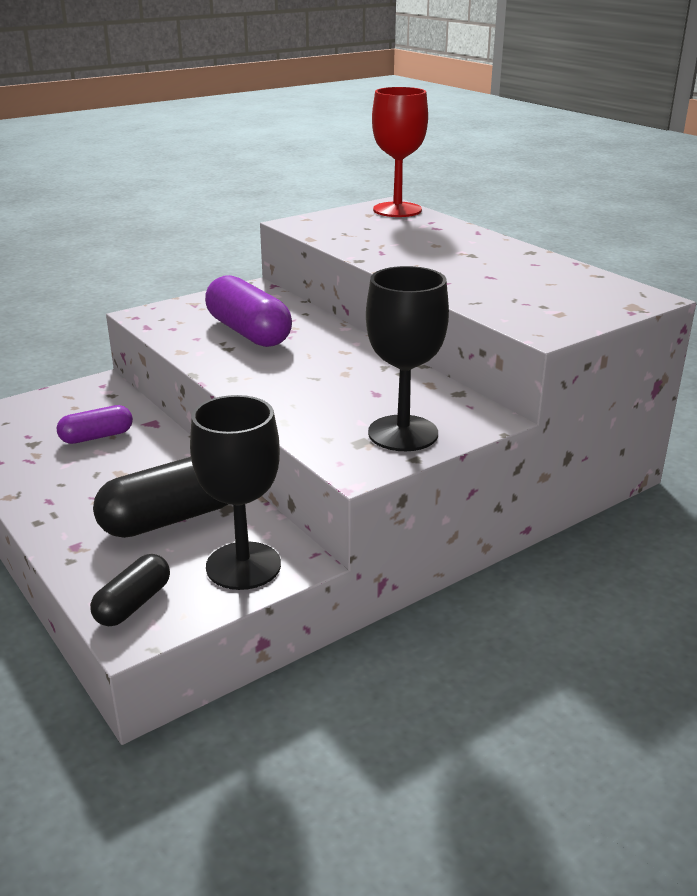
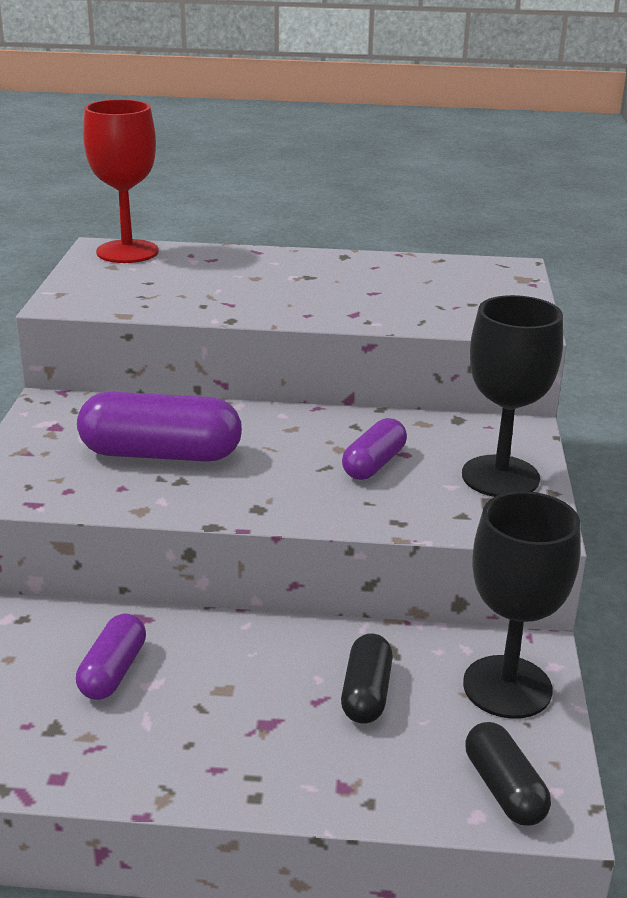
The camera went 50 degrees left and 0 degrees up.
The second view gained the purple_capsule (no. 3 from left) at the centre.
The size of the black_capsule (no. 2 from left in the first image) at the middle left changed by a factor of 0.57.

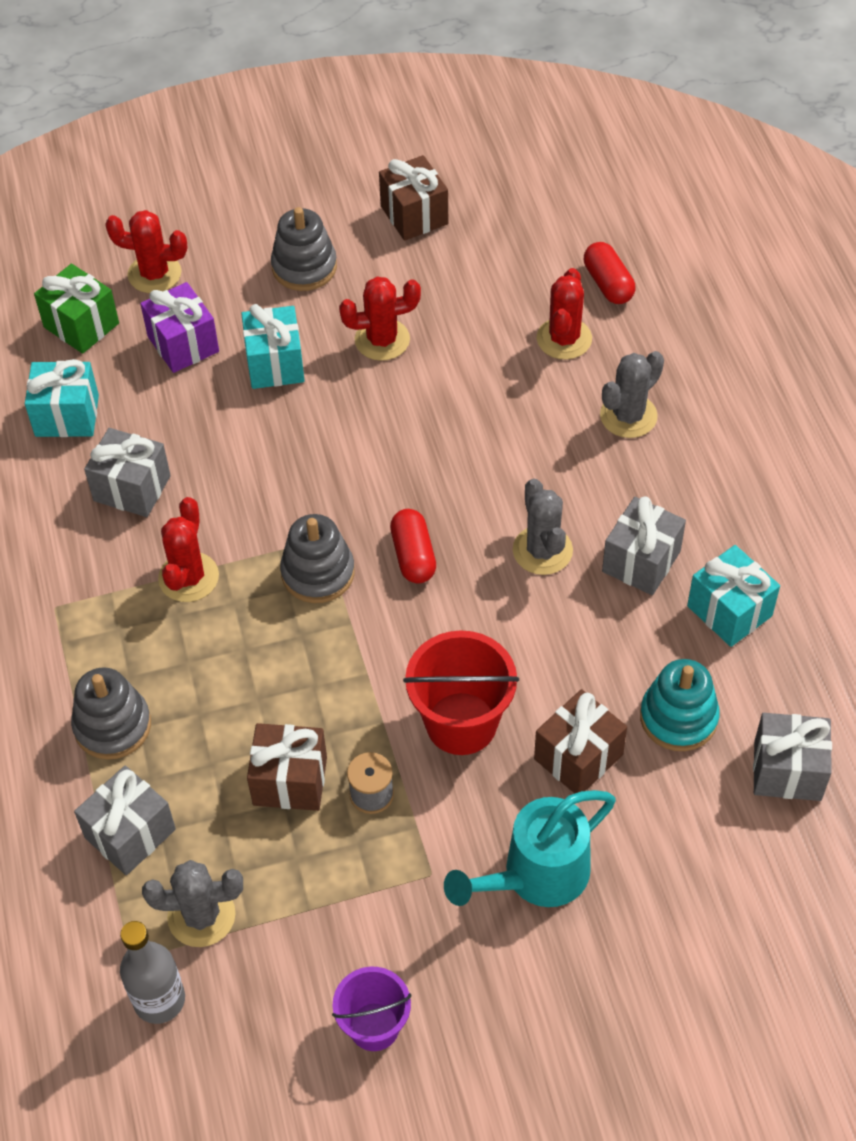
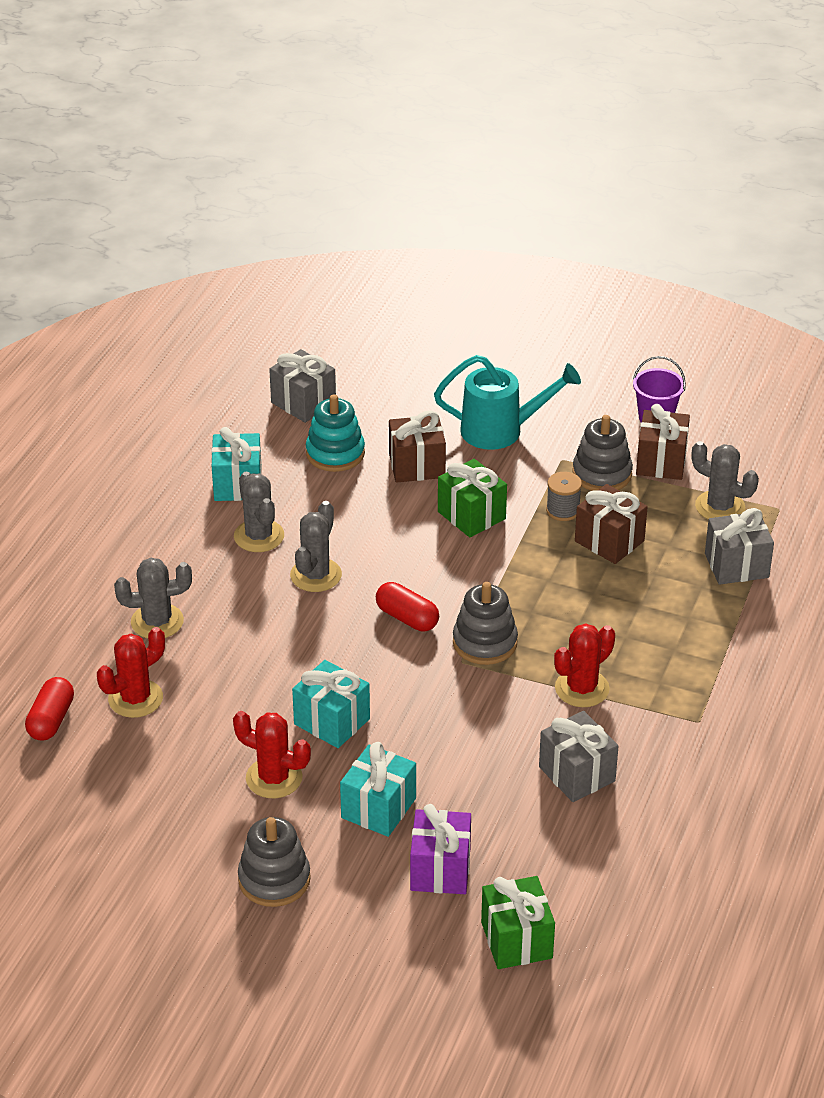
The camera went 145 degrees left and 15 degrees down.
The second view lost the red_cactus (no. 1 from left) at the top left.
The second view lost the grey_bottle at the bottom left.
The turquoise_gift (no. 1 from left in the first image) ended up elsewhere, having gone from the middle left to the centre.
The grey_stacking_toy (no. 1 from left in the first image) ended up elsewhere, having gone from the middle left to the middle right.
The brown_gift (no. 2 from left in the first image) ended up elsewhere, having gone from the top centre to the middle right.
Where the red_bucket stood at the centre, the green_gift (no. 1 from left) came to stand at the centre.
Where the grey_gift (no. 3 from left) stood at the middle right, the grey_cactus (no. 2 from left) came to stand at the middle left.
The red_capsule (no. 1 from left in the first image) at the centre ended up facing another way, 75 degrees counterclockwise from before.

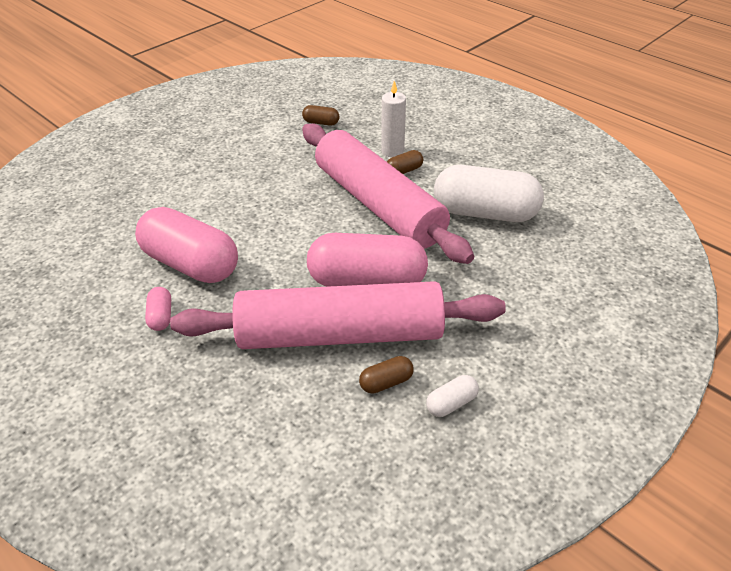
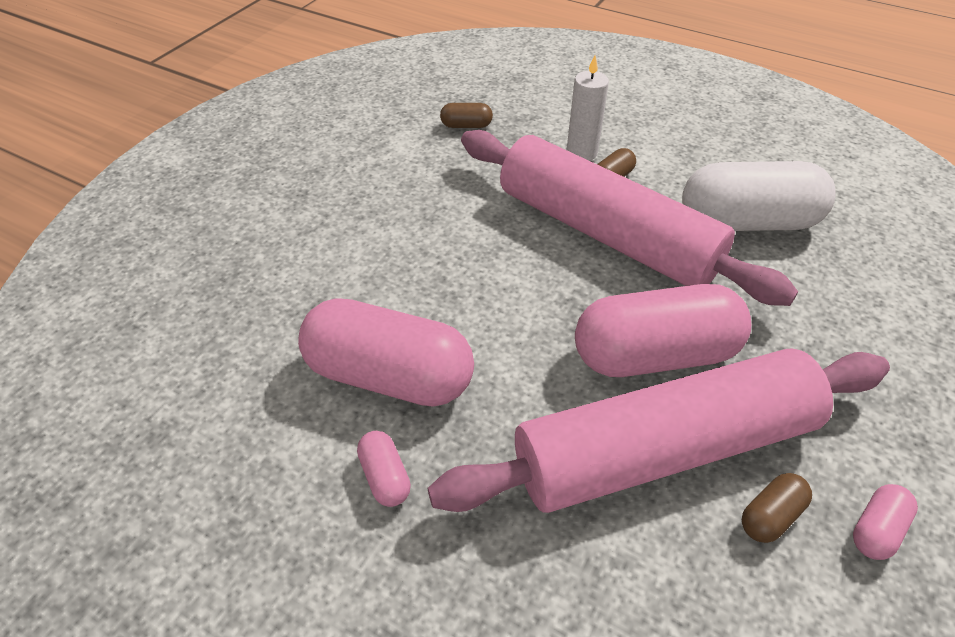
The camera went 15 degrees left and 5 degrees up.
What was the white_capsule (no. 1 from left) at the bottom centre turned into the pink_capsule (no. 4 from left) at the bottom right.

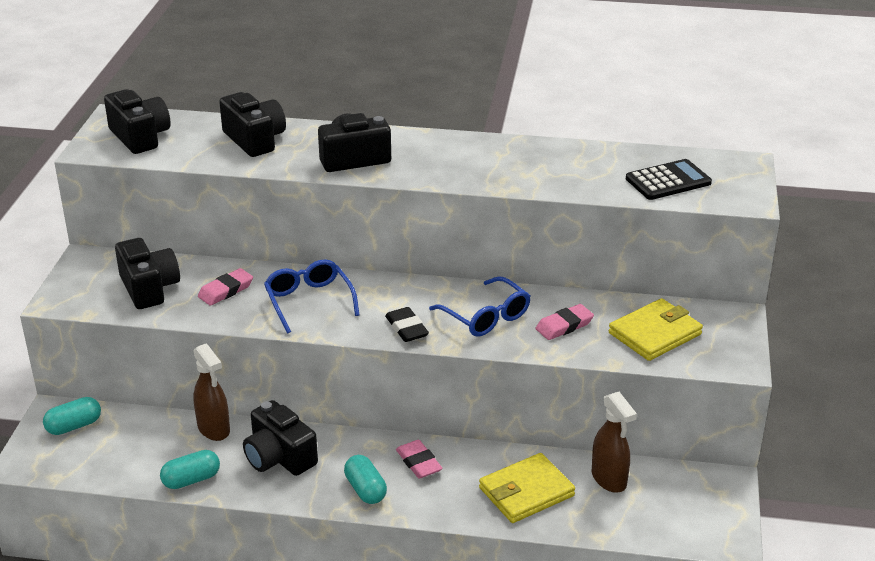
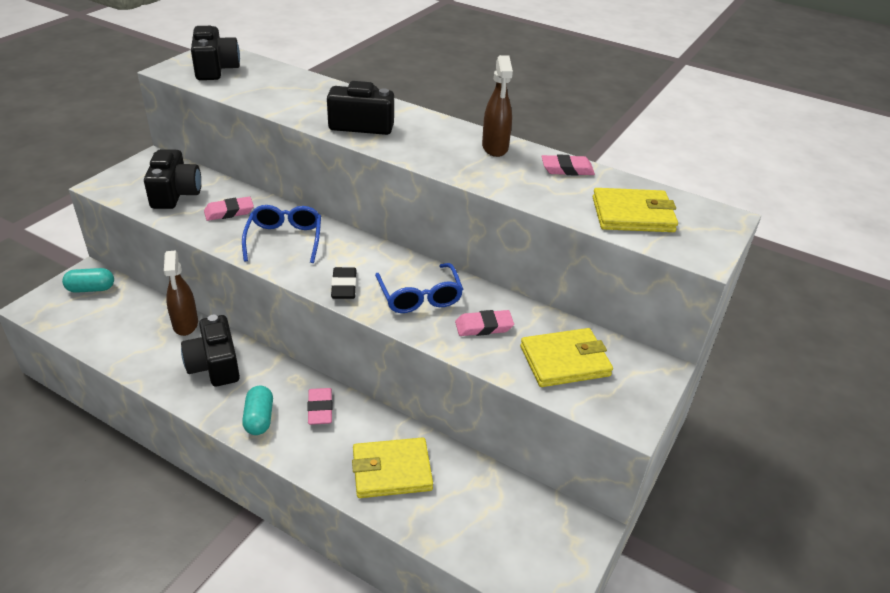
The camera went 20 degrees right and 5 degrees up.
The second view lost the turquoise_capsule (no. 2 from left) at the bottom left.
The second view lost the black_camera (no. 3 from left) at the top left.
The second view gained the pink_eraser (no. 4 from left) at the top centre.
The brown_spray_bottle (no. 2 from left) ended up elsewhere, having gone from the bottom right to the top centre.
Where the black_calculator stood at the top right, the yellow_wallet (no. 3 from left) came to stand at the middle right.

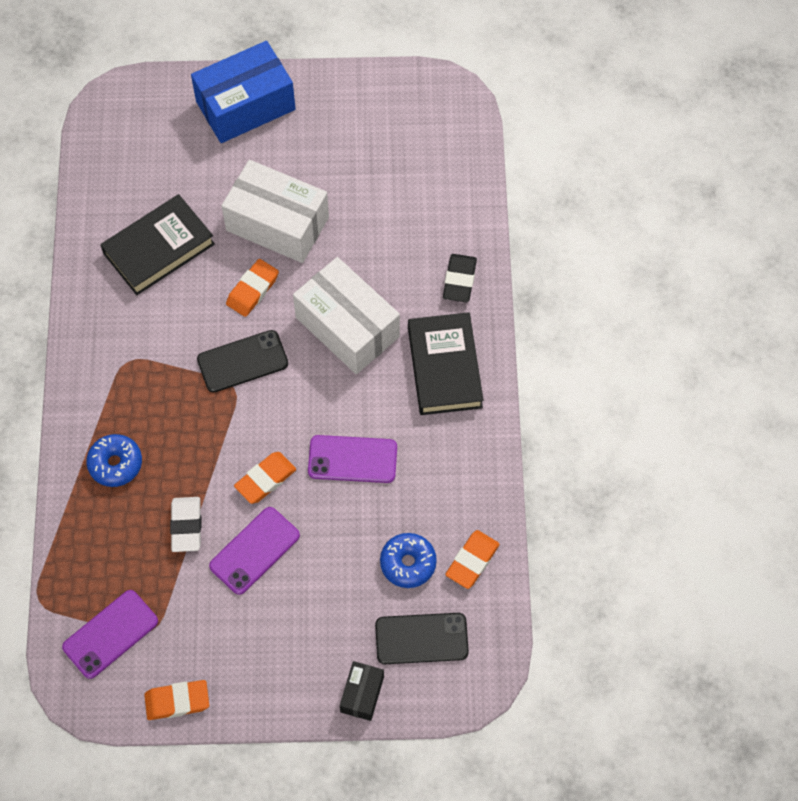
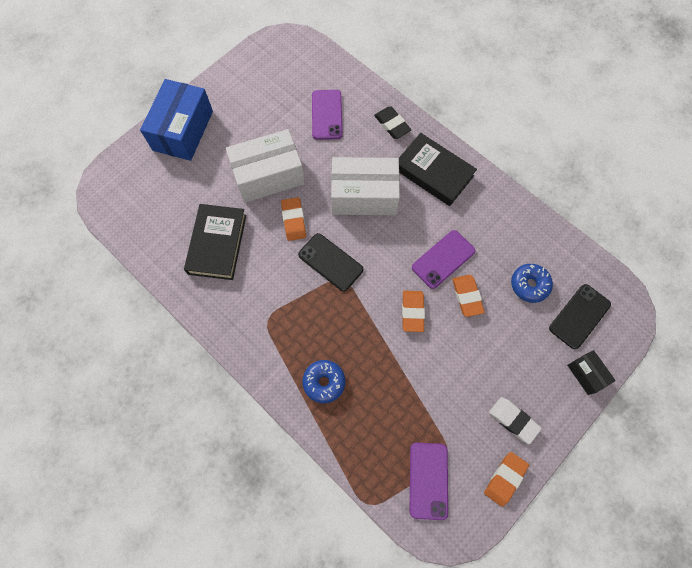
The camera went 45 degrees left and 5 degrees up.
The white_eraser ended up elsewhere, having gone from the middle left to the bottom right.
The purple_phone (no. 2 from left in the first image) ended up elsewhere, having gone from the bottom left to the top centre.
The orange_eraser (no. 4 from left in the first image) ended up elsewhere, having gone from the bottom centre to the middle right.
The black_phone (no. 1 from left) at the middle left ended up facing another way, 75 degrees counterclockwise from before.

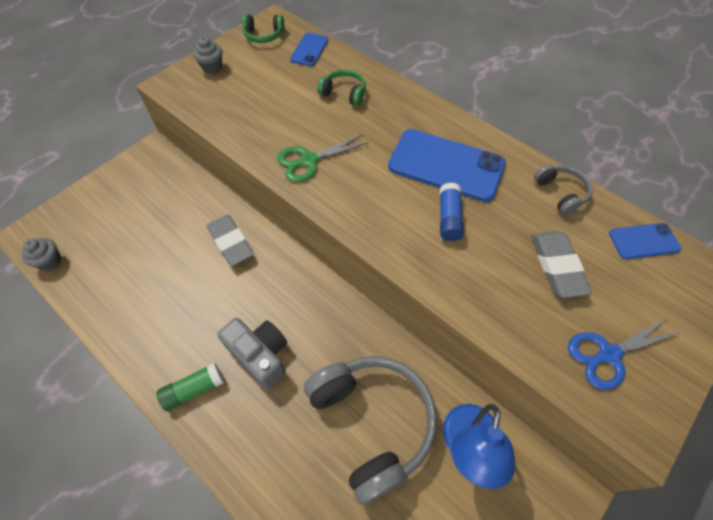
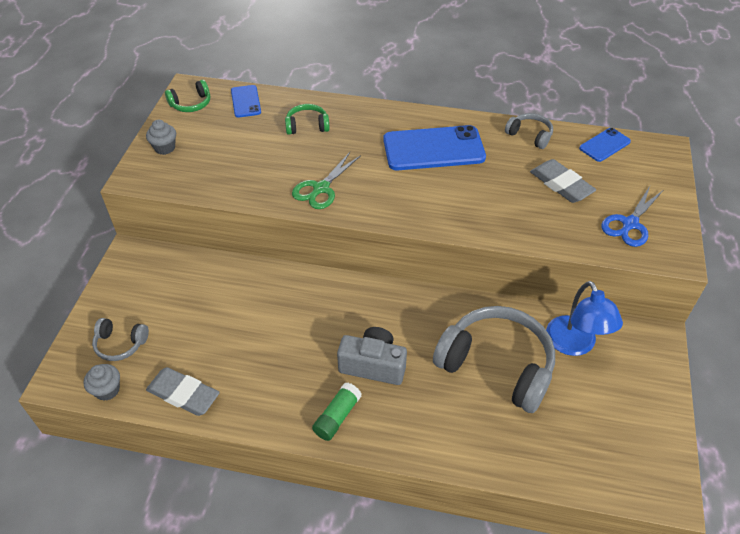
The camera went 30 degrees left and 10 degrees down.
The second view lost the blue_glue_stick at the centre.
The second view gained the grey_headphones (no. 1 from left) at the middle left.
The grey_eraser (no. 1 from left) ended up elsewhere, having gone from the middle left to the bottom left.

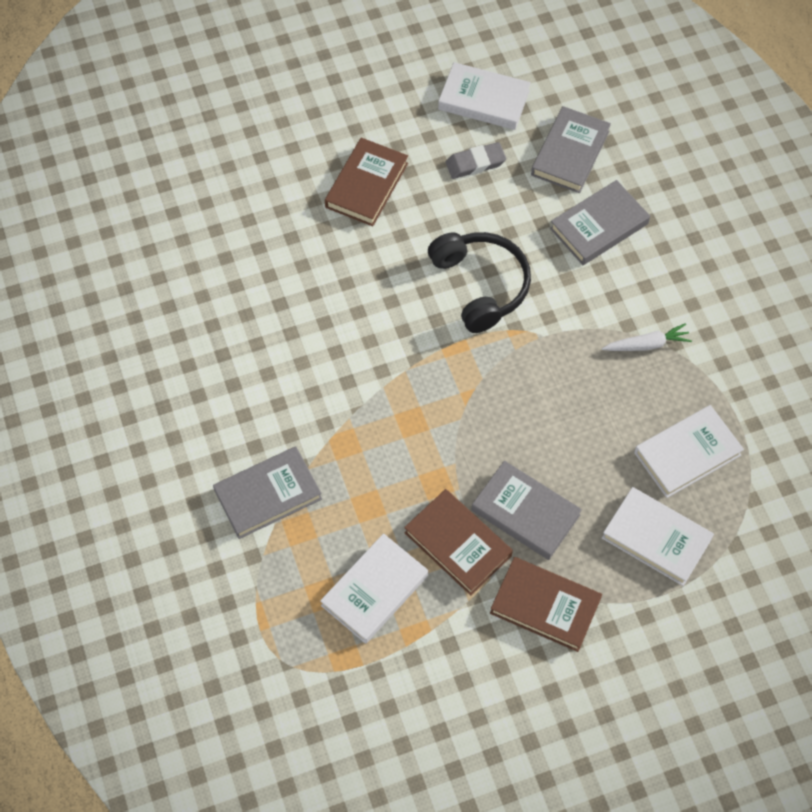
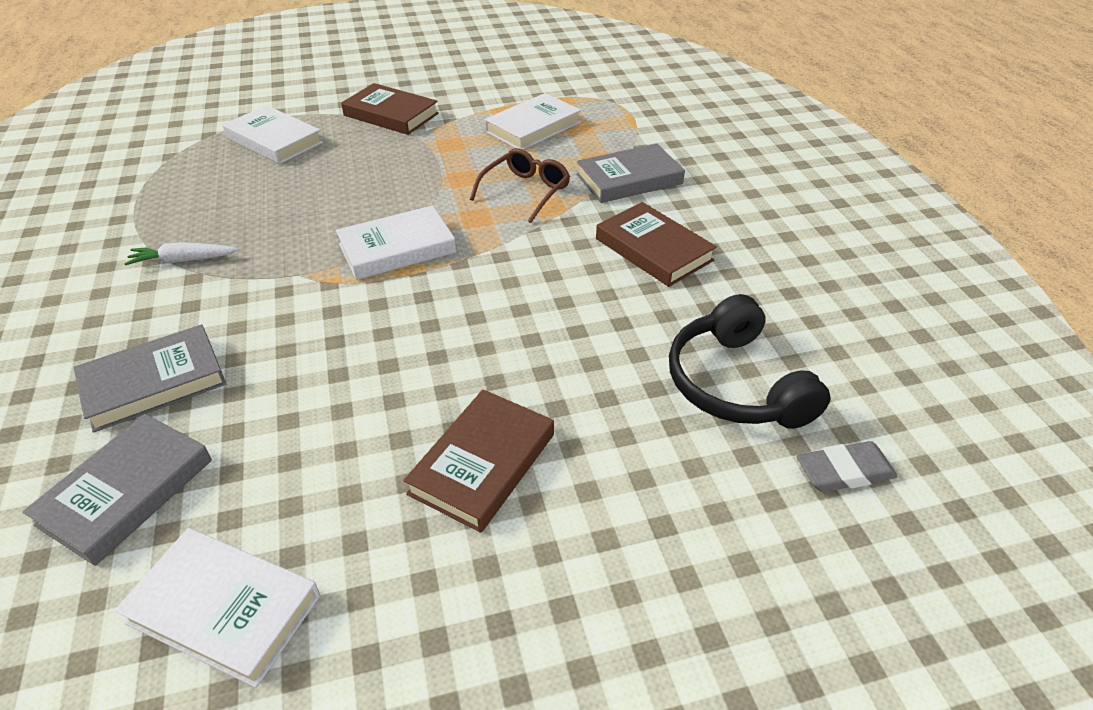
The camera went 175 degrees left and 20 degrees down.
The second view lost the grey_book (no. 2 from left) at the centre.
The second view gained the brown_glasses at the top centre.
The brown_book (no. 2 from left in the first image) ended up elsewhere, having gone from the bottom centre to the centre.
The black_headphones ended up elsewhere, having gone from the centre to the middle right.
The grey_eraser ended up elsewhere, having gone from the top centre to the middle right.
The white_book (no. 4 from left in the first image) ended up elsewhere, having gone from the middle right to the centre.

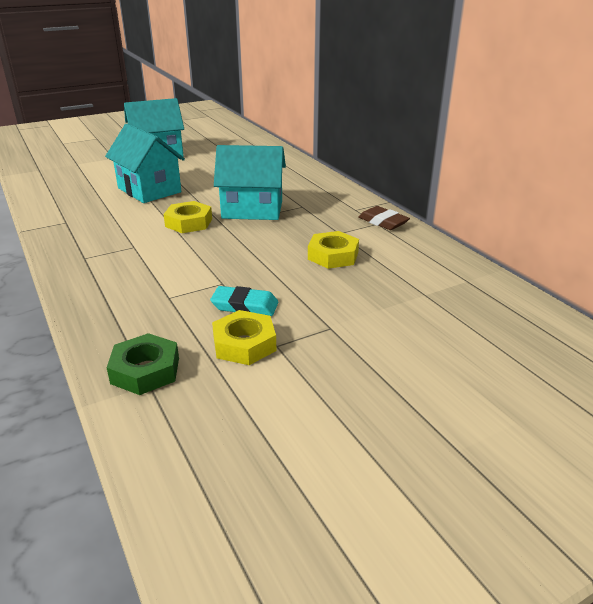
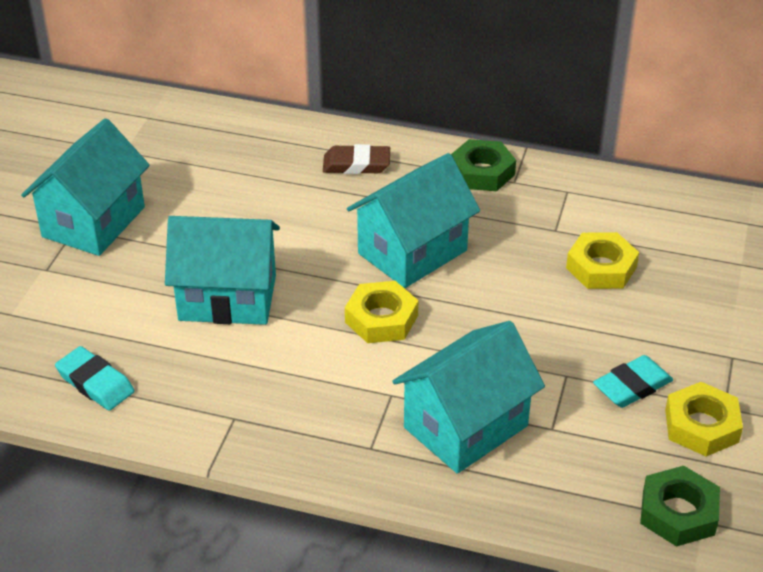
The camera went 45 degrees left and 10 degrees up.
The second view gained the turquoise_eraser (no. 1 from left) at the middle left.
The second view gained the turquoise_house (no. 4 from left) at the bottom centre.
The second view gained the green_nut (no. 1 from left) at the top centre.
The brown_eraser ended up elsewhere, having gone from the centre to the top centre.

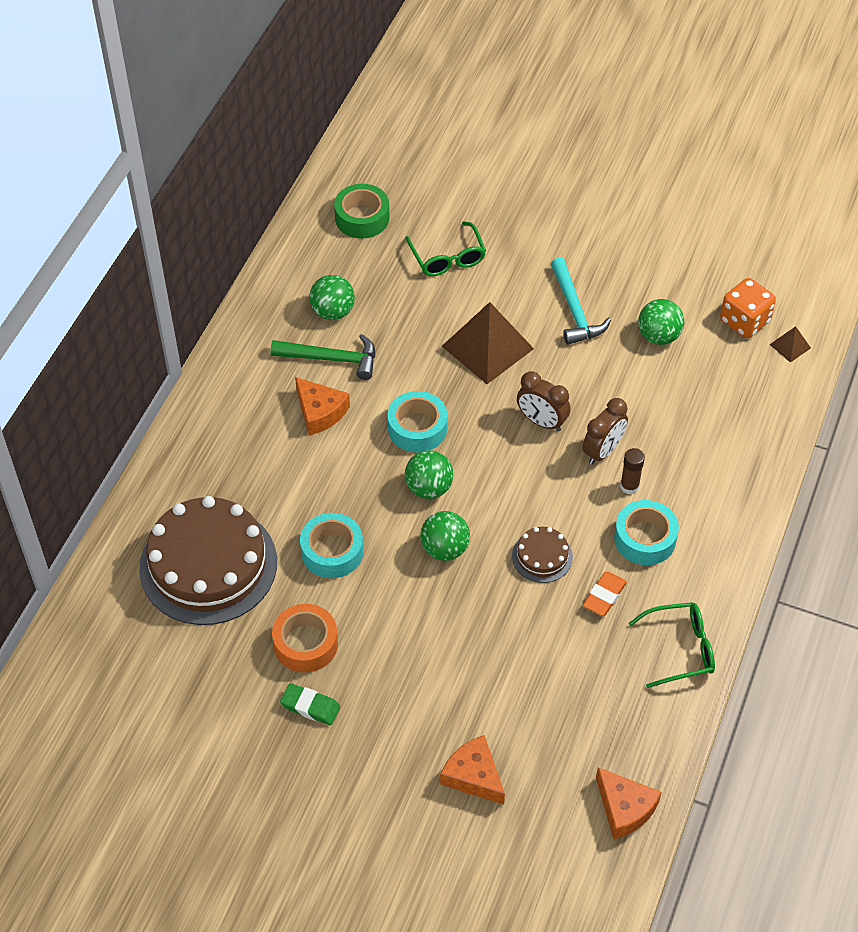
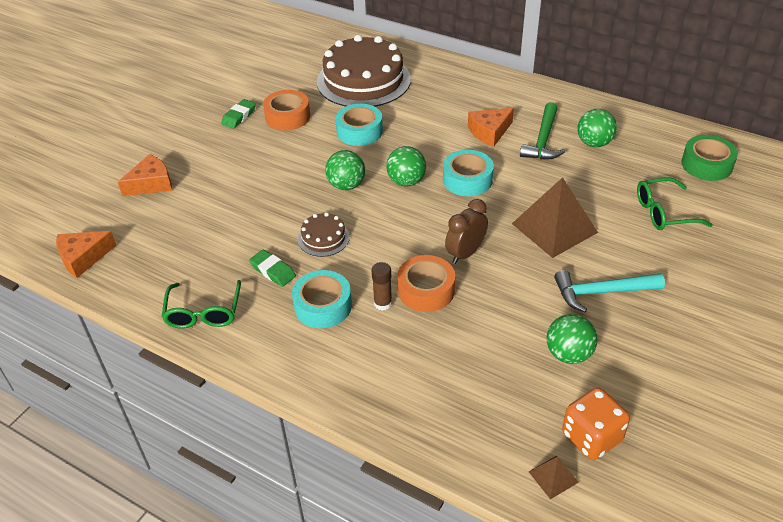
The camera went 100 degrees right and 10 degrees down.
Where the brown_clock (no. 2 from left) stood at the middle right, the orange_tape (no. 2 from left) came to stand at the centre.
What was the orange_eraser at the middle right turned into the green_eraser (no. 2 from left) at the centre.

